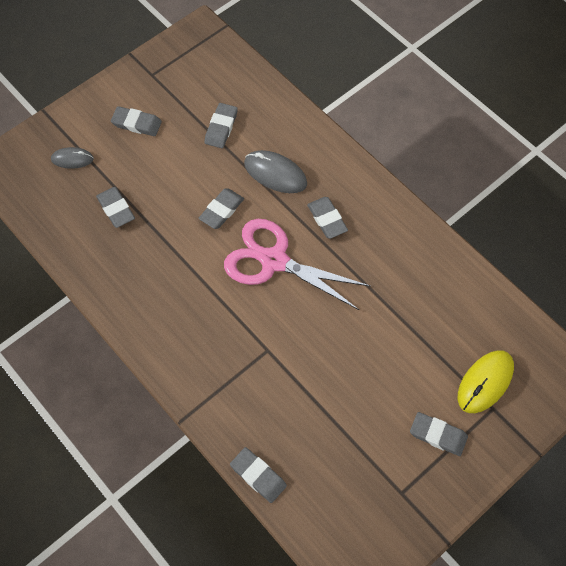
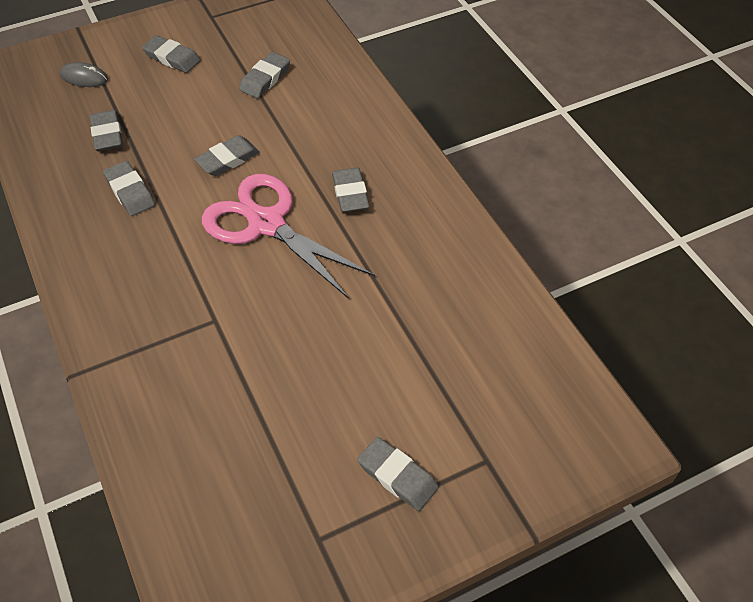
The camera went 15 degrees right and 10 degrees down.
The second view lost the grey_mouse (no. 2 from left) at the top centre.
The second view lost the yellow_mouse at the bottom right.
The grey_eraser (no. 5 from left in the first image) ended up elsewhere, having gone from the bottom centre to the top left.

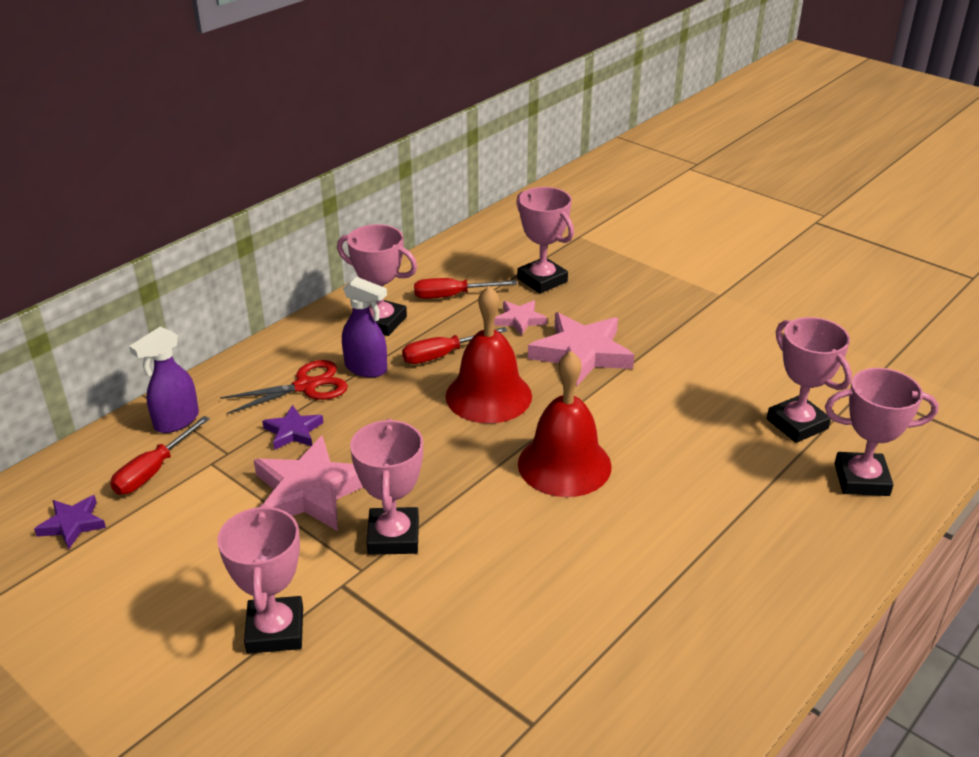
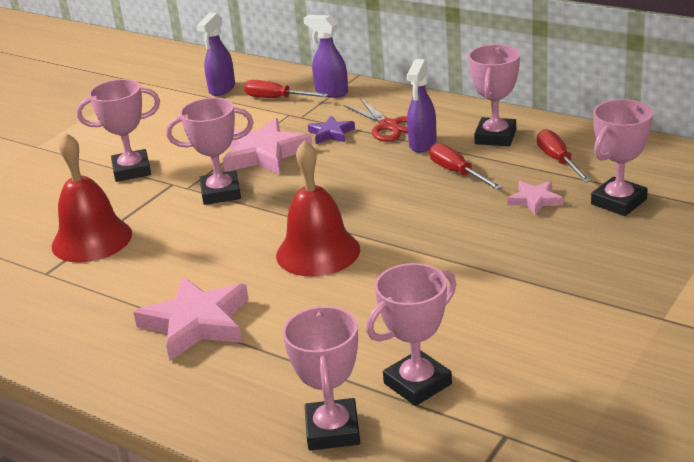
The camera went 85 degrees right and 5 degrees down.
The red_bell (no. 1 from left) ended up elsewhere, having gone from the centre to the middle left.
The pink_star (no. 3 from left in the first image) ended up elsewhere, having gone from the centre to the bottom left.
Where the purple_star (no. 1 from left) stood at the bottom left, the purple_spray_bottle (no. 1 from left) came to stand at the top left.

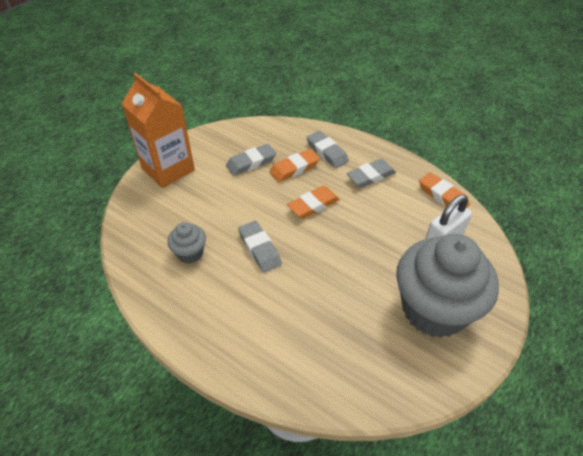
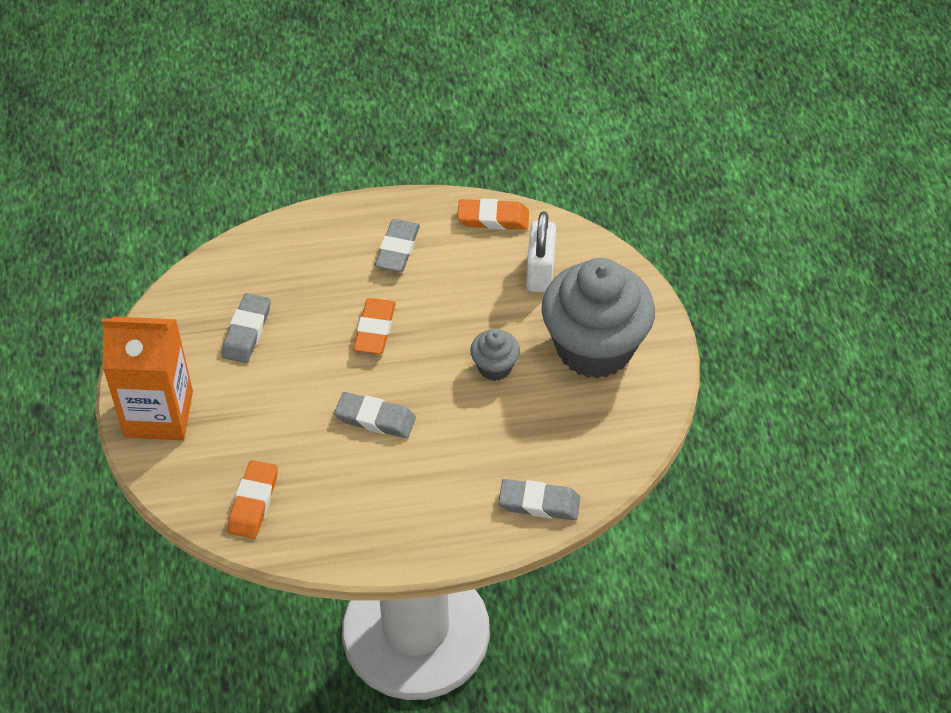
The camera went 45 degrees left and 5 degrees up.
The grey_cupcake (no. 1 from left) ended up elsewhere, having gone from the middle left to the centre.
The orange_eraser (no. 1 from left) ended up elsewhere, having gone from the centre to the bottom left.
The grey_eraser (no. 3 from left in the first image) ended up elsewhere, having gone from the top centre to the bottom centre.

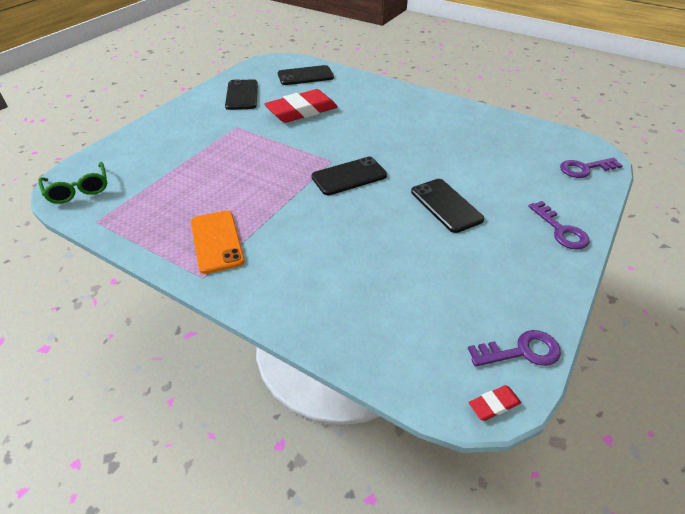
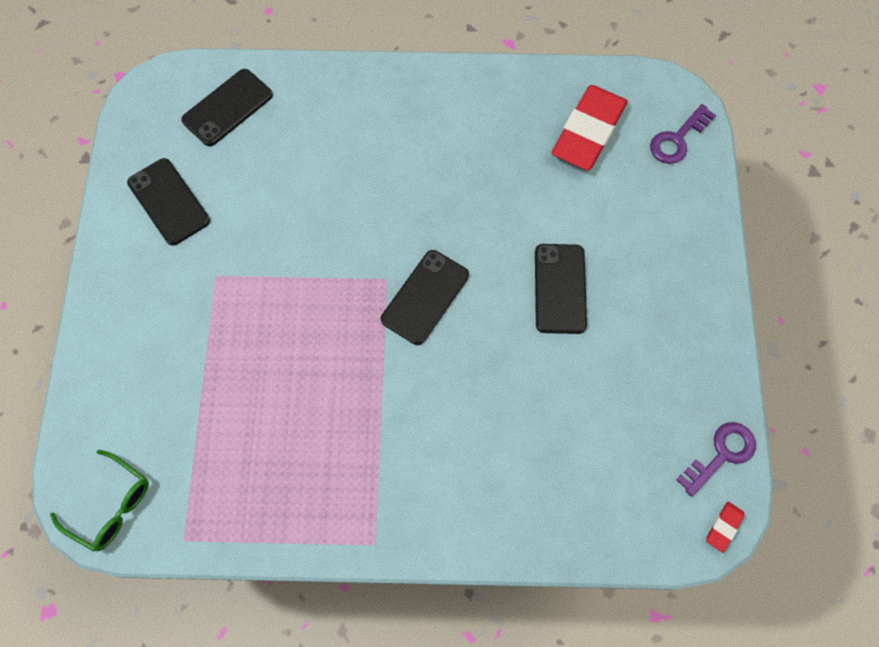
The camera went 30 degrees left and 25 degrees up.
The second view lost the orange_phone at the middle left.
The second view lost the purple_key (no. 2 from left) at the middle right.
The red_eraser (no. 1 from left) ended up elsewhere, having gone from the top centre to the top right.
The black_phone (no. 4 from left) at the centre ended up facing another way, 60 degrees clockwise from before.

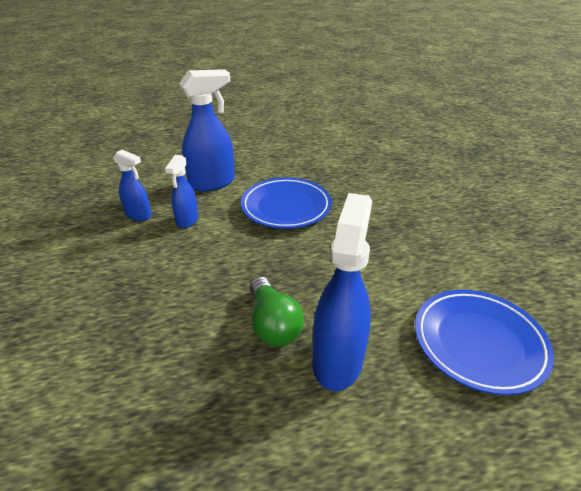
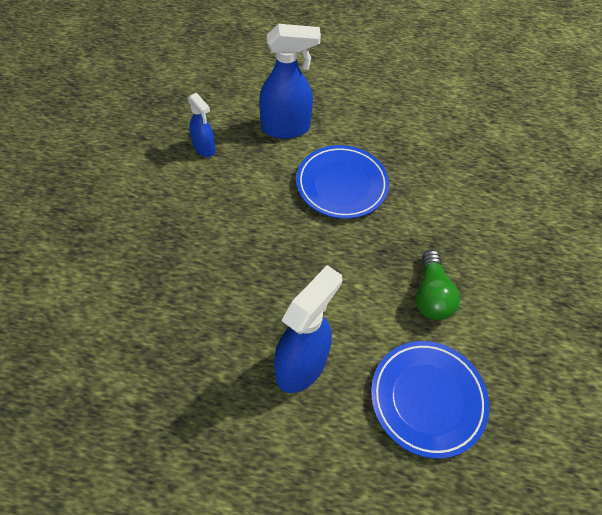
The camera went 20 degrees right and 20 degrees up.
The second view lost the blue_spray_bottle (no. 2 from left) at the middle left.
The green_light_bulb ended up elsewhere, having gone from the centre to the middle right.

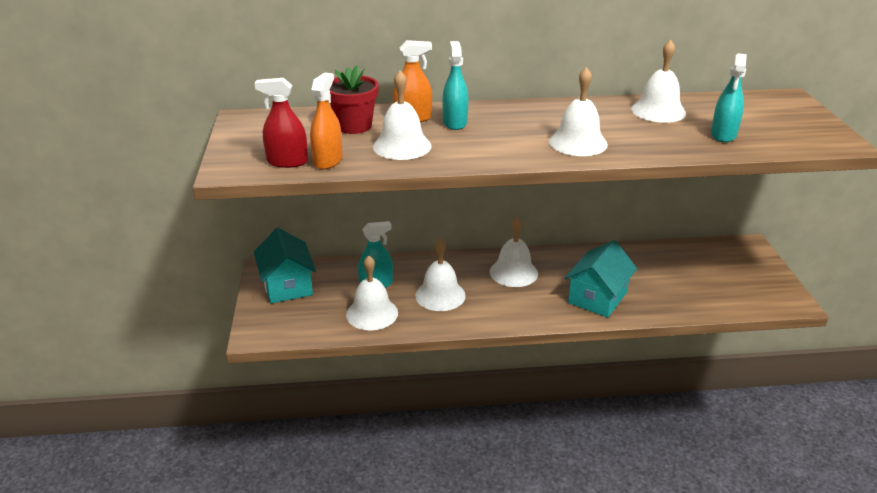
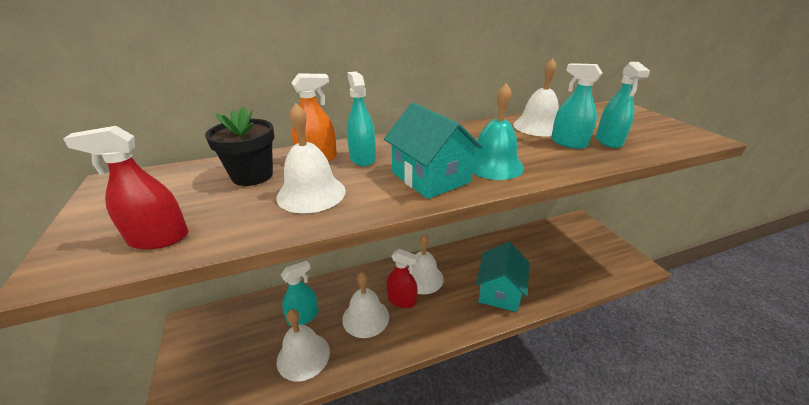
The camera went 15 degrees left and 0 degrees up.
The second view lost the orange_spray_bottle (no. 1 from left) at the top centre.
The second view gained the red_spray_bottle (no. 2 from left) at the bottom centre.
The second view gained the turquoise_spray_bottle (no. 3 from left) at the top right.
The turquoise_house (no. 1 from left) ended up elsewhere, having gone from the middle left to the centre.
What was the red_flower_pot at the top centre turned into the black_flower_pot at the middle left.
What was the white_bell (no. 5 from left) at the top centre turned into the turquoise_bell at the top centre.

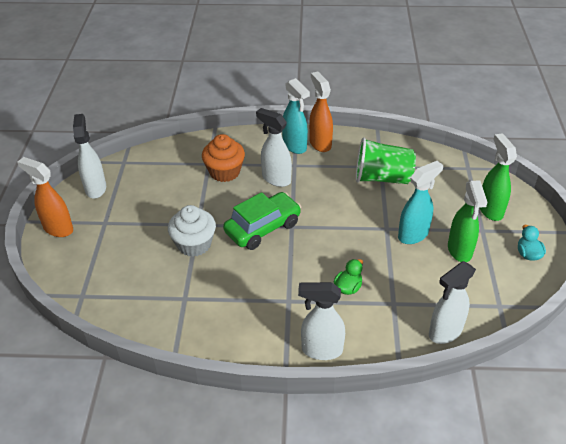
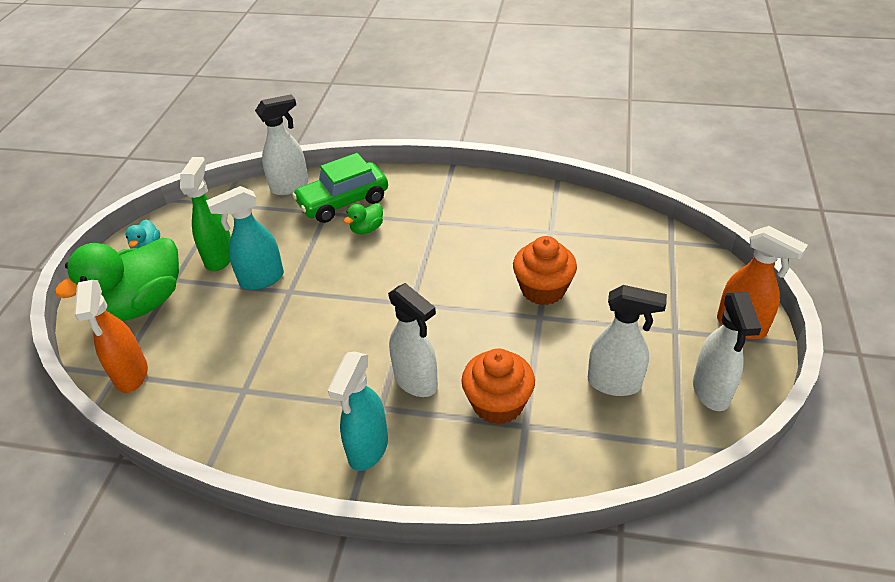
The camera went 170 degrees left and 0 degrees up.
The second view lost the green_cup at the middle right.
The green_car ended up elsewhere, having gone from the centre to the top centre.
The white_spray_bottle (no. 3 from left) ended up elsewhere, having gone from the bottom centre to the middle right.
The orange_spray_bottle (no. 2 from left in the first image) ended up elsewhere, having gone from the top centre to the middle left.
Where the green_spray_bottle (no. 2 from left) stood at the middle right, the green_duck (no. 1 from left) came to stand at the middle left.
What was the white_cupcake at the centre turned into the orange_cupcake (no. 2 from left) at the centre.
The turquoise_spray_bottle (no. 1 from left in the first image) at the top centre ended up facing another way, 135 degrees counterclockwise from before.

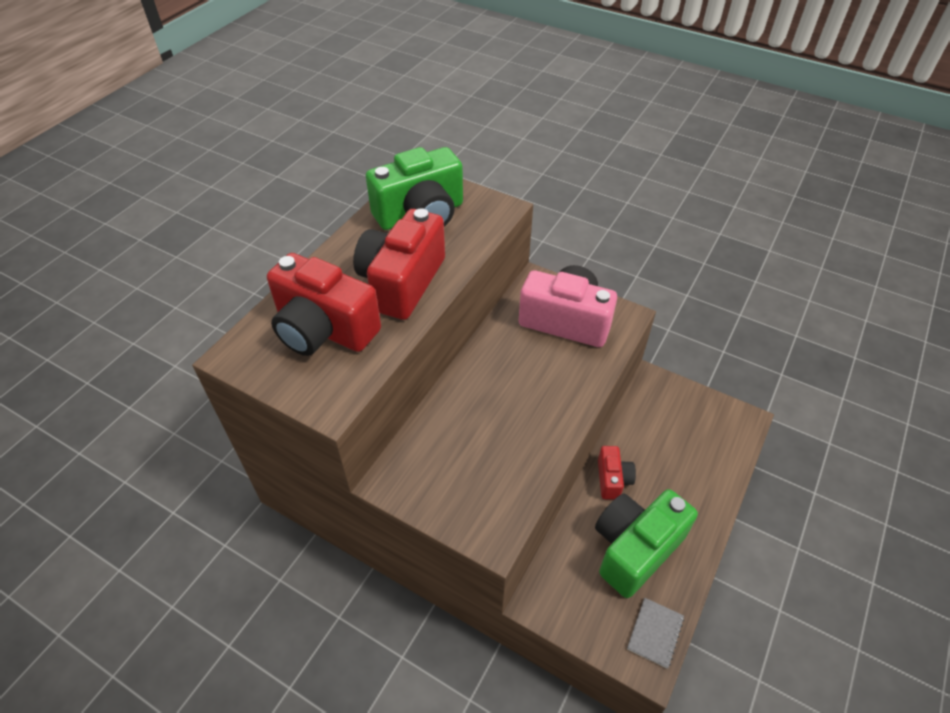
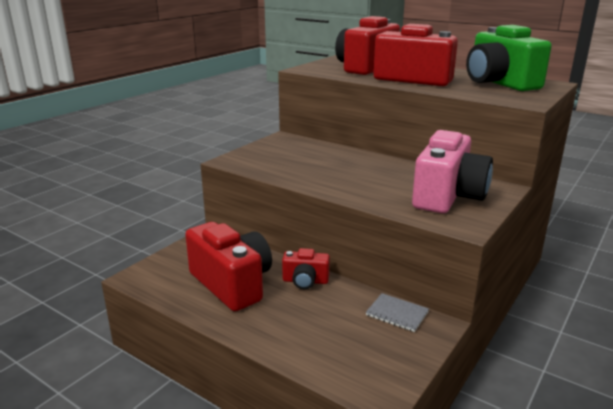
The camera went 95 degrees right and 25 degrees down.
The grey_notebook ended up elsewhere, having gone from the bottom right to the bottom centre.
What was the green_camera (no. 2 from left) at the bottom right turned into the red_camera (no. 1 from left) at the centre.

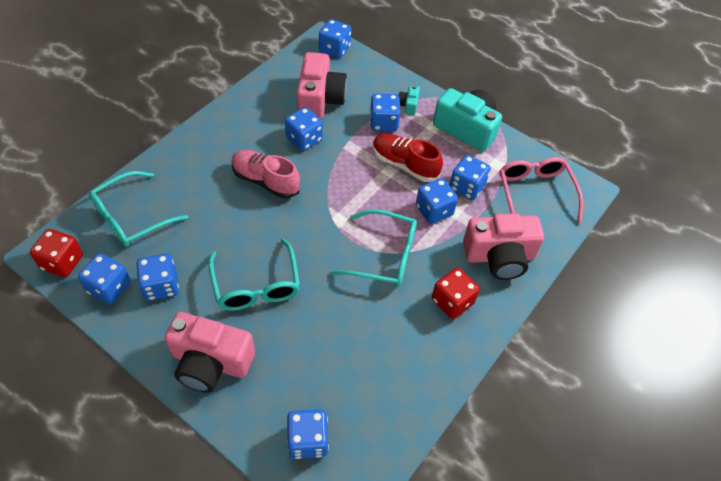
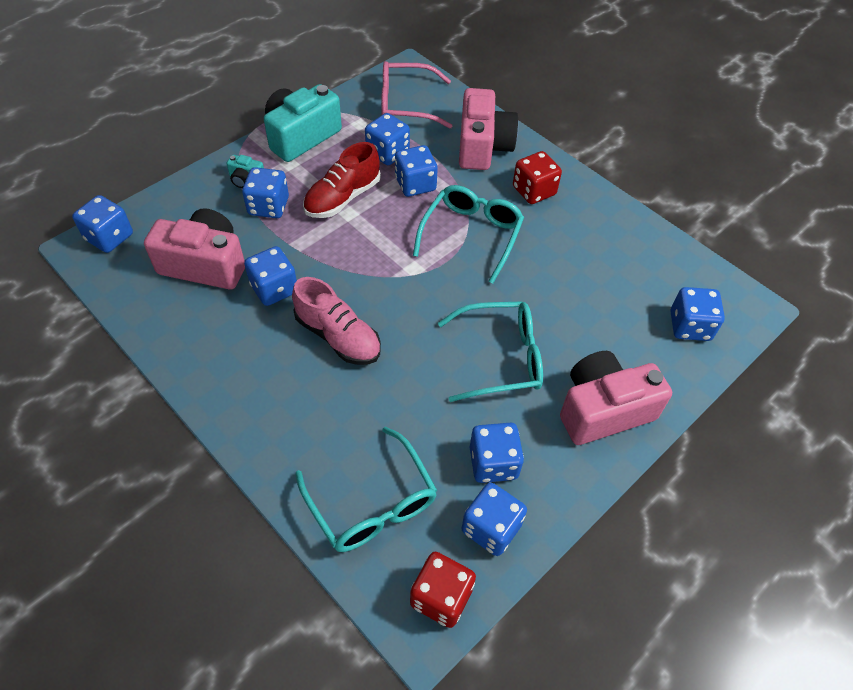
The camera went 80 degrees left and 0 degrees up.
The pink_camera (no. 1 from left in the first image) at the bottom left ended up facing another way, 135 degrees counterclockwise from before.
The pink_shoe at the centre ended up facing another way, 90 degrees counterclockwise from before.

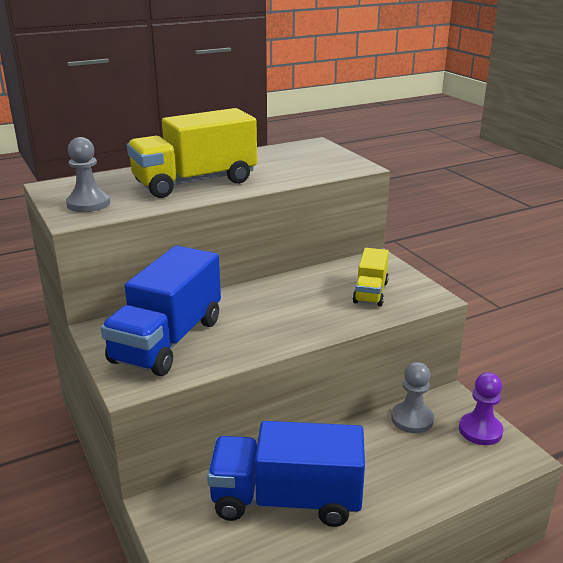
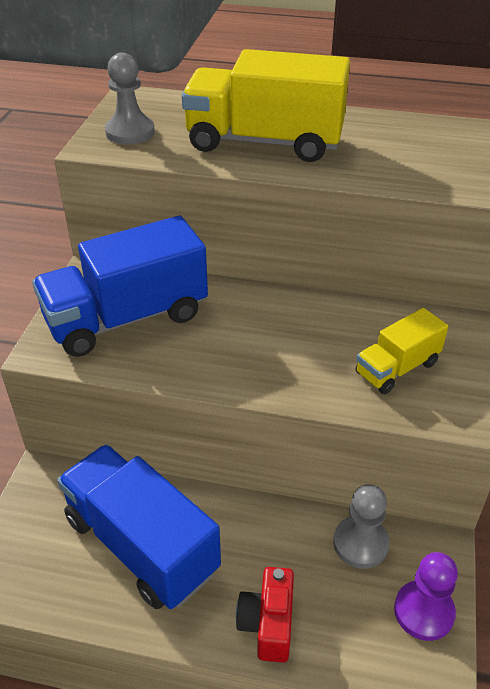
The camera went 40 degrees right and 15 degrees up.
The second view gained the red_camera at the bottom centre.

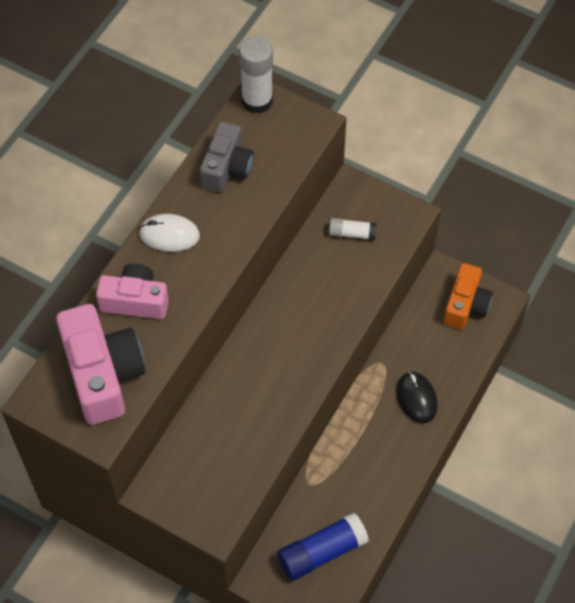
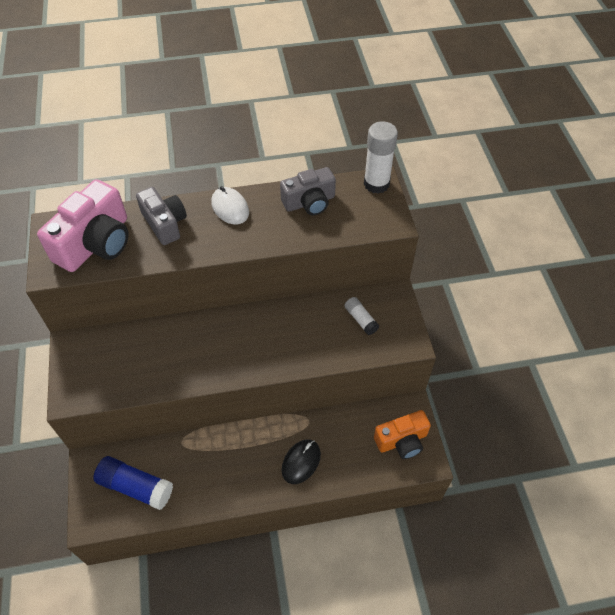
The camera went 50 degrees right and 5 degrees down.
What was the pink_camera (no. 2 from left) at the middle left turned into the grey_camera (no. 1 from left) at the middle left.

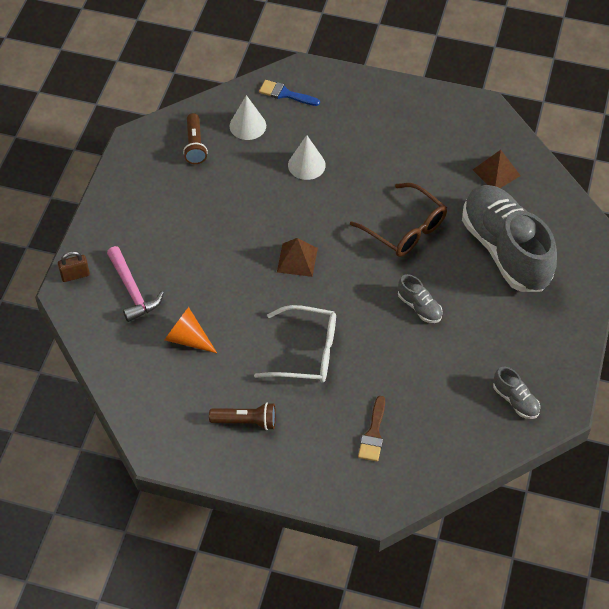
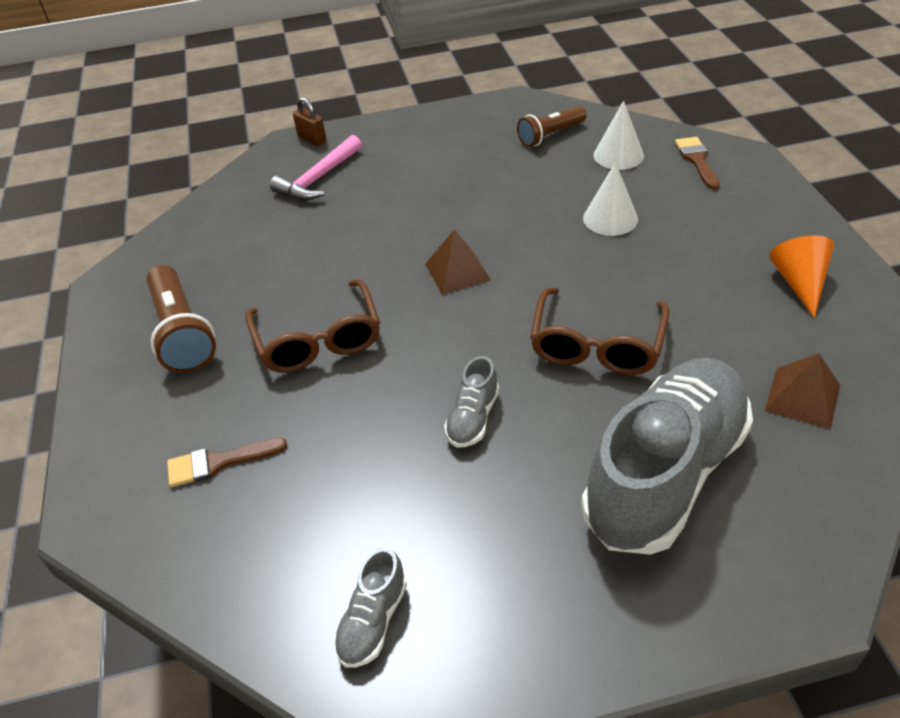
The camera went 65 degrees right and 10 degrees down.
The orange_cone ended up elsewhere, having gone from the middle left to the middle right.
What was the white_glasses at the centre turned into the brown_glasses (no. 1 from left) at the centre.
What was the blue_brush at the top centre turned into the brown_brush (no. 2 from left) at the top right.
The size of the brown_flashlight (no. 2 from left in the first image) at the bottom centre changed by a factor of 1.53.

